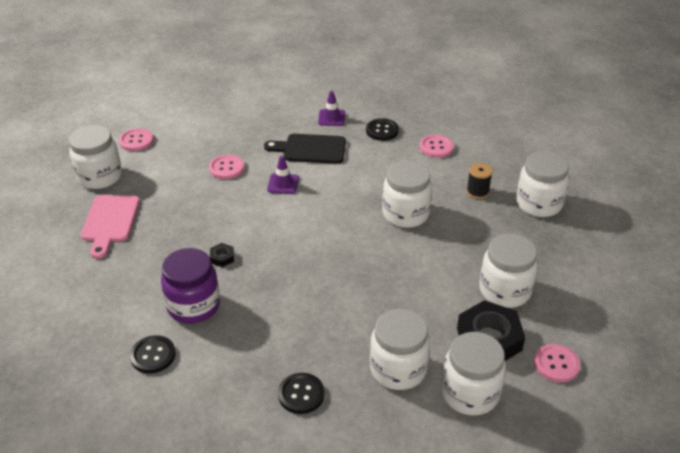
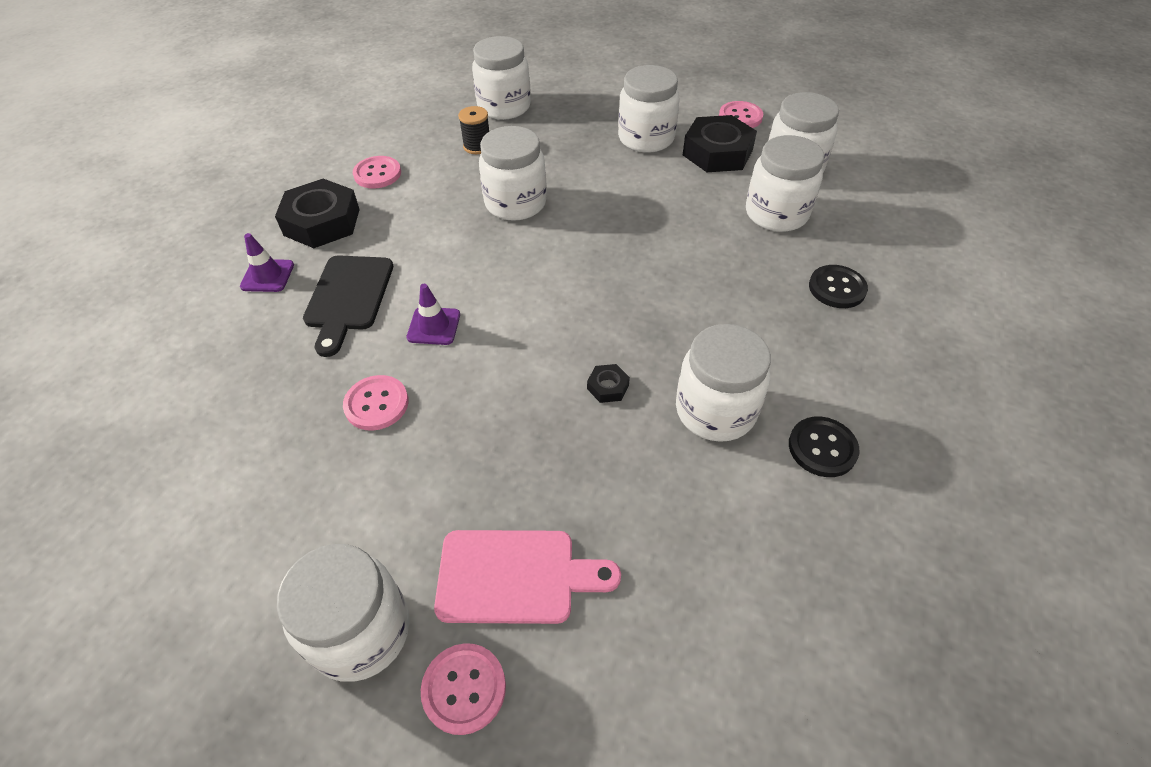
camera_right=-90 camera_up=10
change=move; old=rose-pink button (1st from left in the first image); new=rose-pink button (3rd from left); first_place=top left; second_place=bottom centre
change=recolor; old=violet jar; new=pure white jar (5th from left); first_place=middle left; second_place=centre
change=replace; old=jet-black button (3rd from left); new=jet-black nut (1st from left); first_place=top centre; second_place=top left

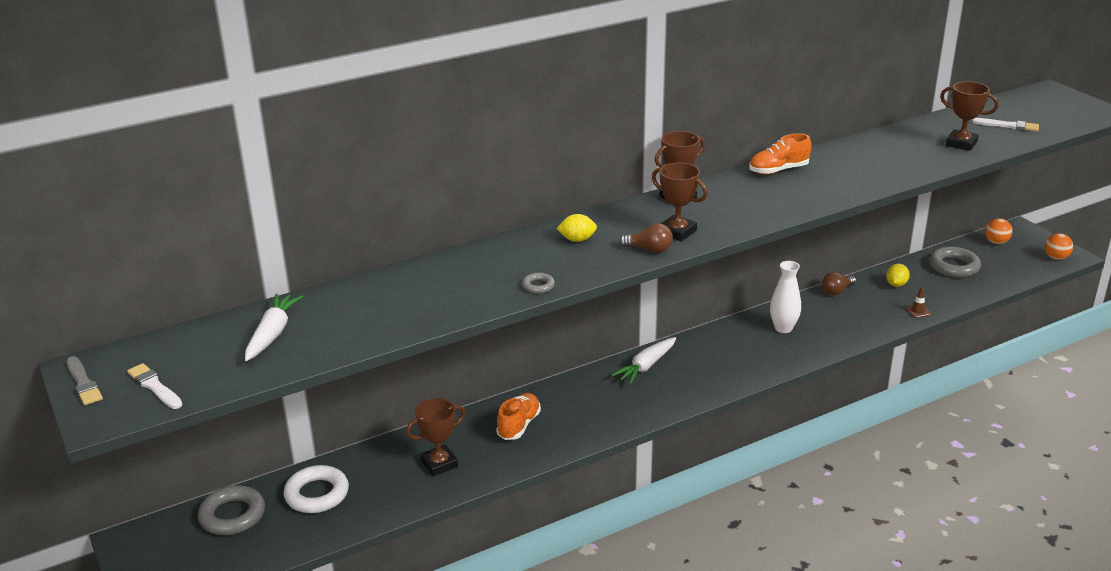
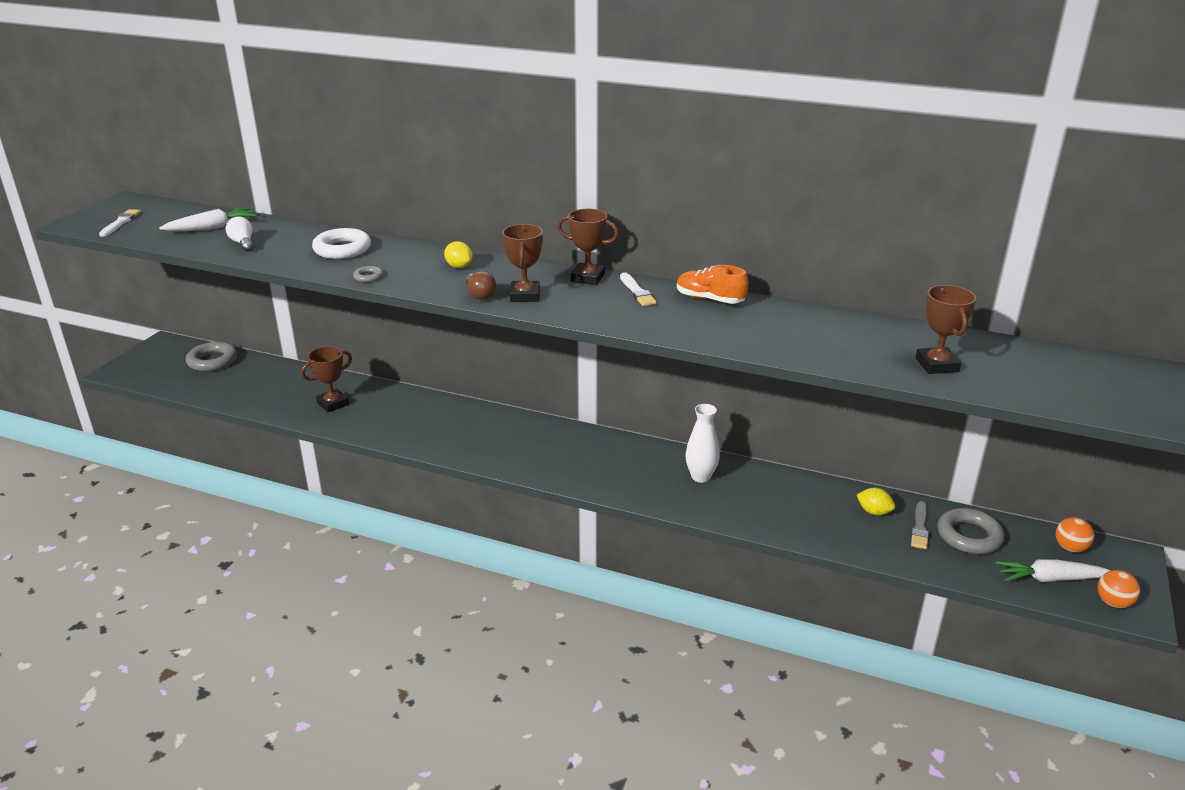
camera_right=50 camera_up=0
change=move; old=grey paint brush; first_place=middle left; second_place=middle right
change=move; old=pure white torus; first_place=bottom left; second_place=top left
change=rotate; old=dark brown trophy (1st from left); first_place=bottom centre; second_place=middle left; degrees=-60
change=delete; old=bright orange lace-up shoe (1st from left); first_place=bottom centre
change=move; old=pure white root vegetable (2nd from left); first_place=centre; second_place=bottom right
change=delete; old=dark brown light bulb (2nd from left); first_place=middle right
change=rotate; old=golden toy lemon (2nd from left); first_place=middle right; second_place=middle right; degrees=45
change=delete; old=dark brown traffic cone; first_place=middle right
change=move; old=pure white paint brush (2nd from left); first_place=top right; second_place=centre
change=insert; new=pure white light bulb; second_place=top left

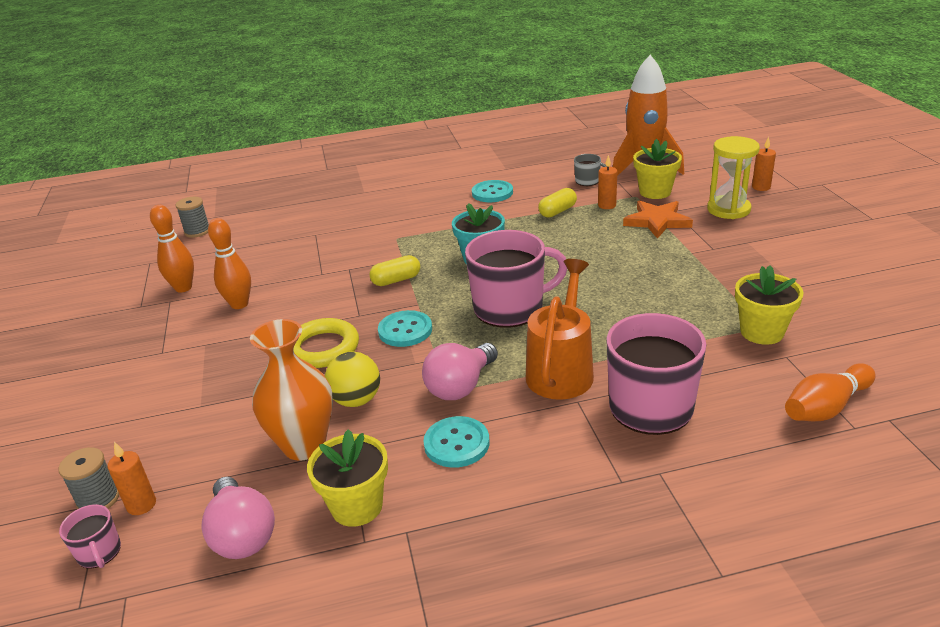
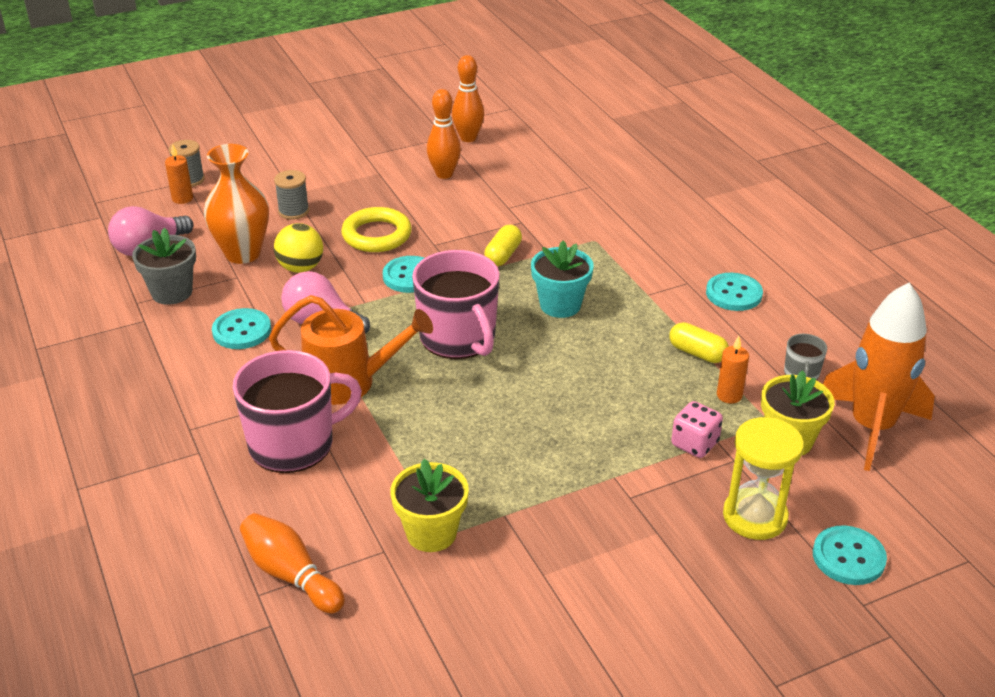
camera_right=75 camera_up=5
change=delete; old=rose-pink mug (1st from left); first_place=bottom left
change=move; old=grey spool (2nd from left); first_place=middle left; second_place=top left
change=recolor; old=golden plant pot (1st from left); new=grey plant pot; first_place=bottom centre; second_place=middle left
change=rotate; old=golden capsule (1st from left); first_place=centre; second_place=centre; degrees=60
change=replace; old=bright orange five-pointed star; new=rose-pink die; first_place=middle right; second_place=middle right
change=replace; old=bright orange wax candle (3rd from left); new=aqua button (4th from left); first_place=top right; second_place=bottom right

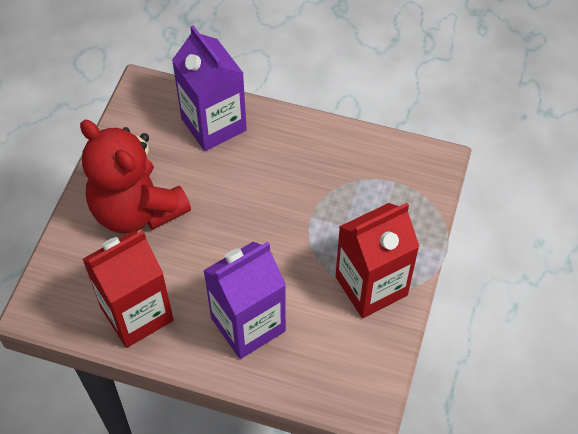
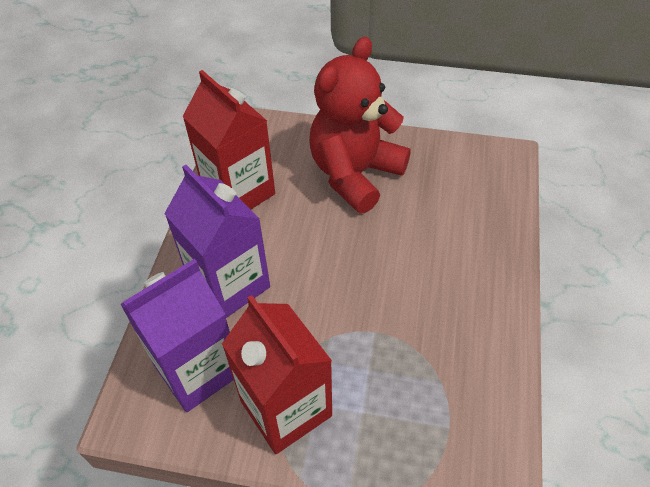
camera_right=85 camera_up=-5
change=move; old=violet milk carton (1st from left); first_place=top centre; second_place=bottom left

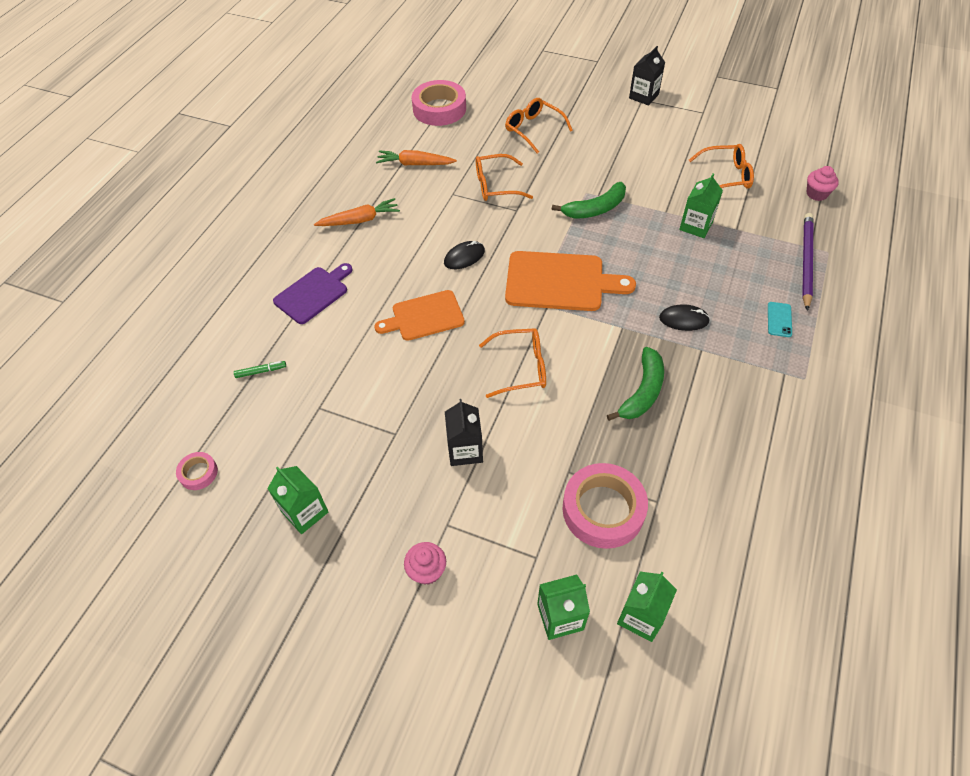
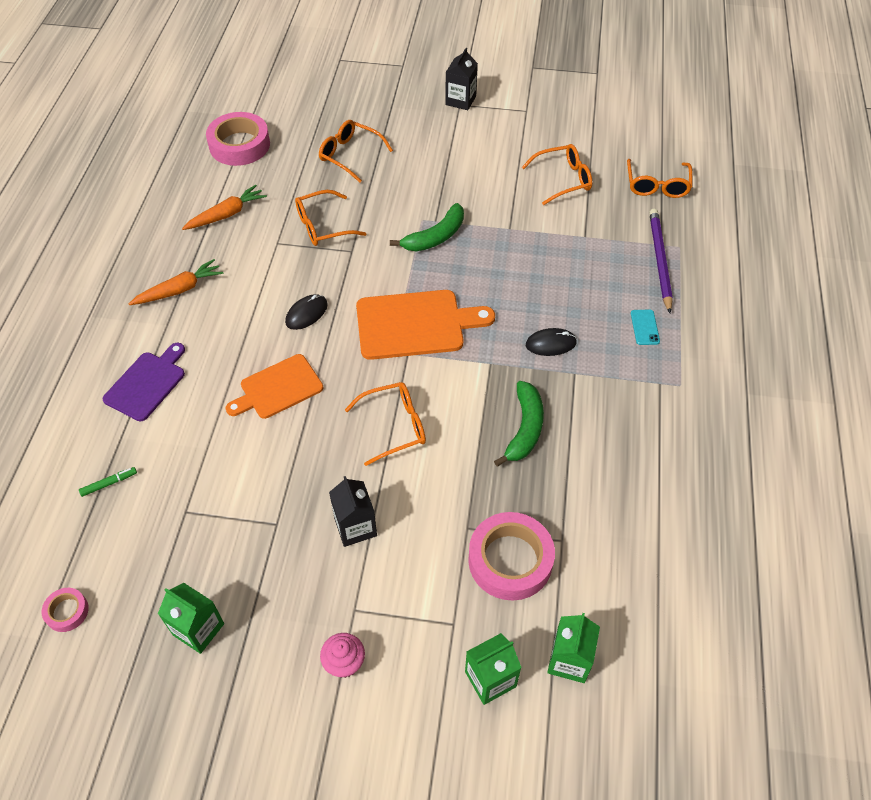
camera_right=-15 camera_up=0
change=rotate; old=bright orange root vegetable (2nd from left); first_place=top centre; second_place=top left; degrees=150
change=delete; old=emerald milk carton (4th from left); first_place=top right
change=replace; old=rose-pink muffin (2nd from left); new=bright orange spectacles (5th from left); first_place=top right; second_place=top right

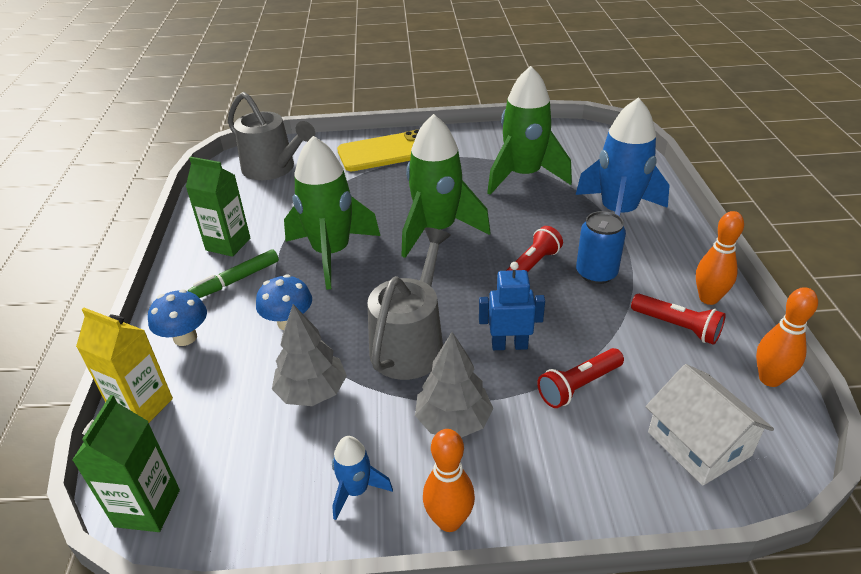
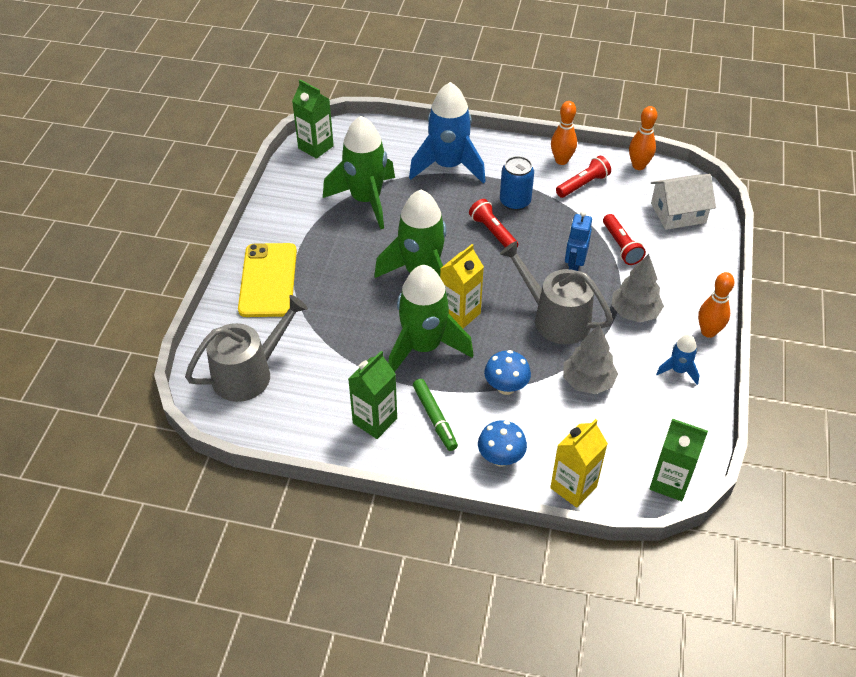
camera_right=-75 camera_up=10
change=insert; new=emerald milk carton (1st from left); second_place=top centre
change=insert; new=golden milk carton (1st from left); second_place=centre

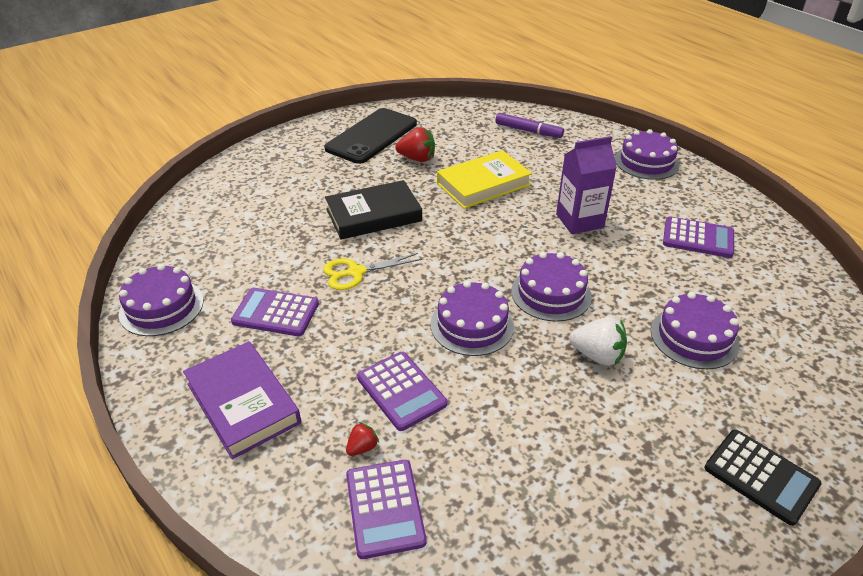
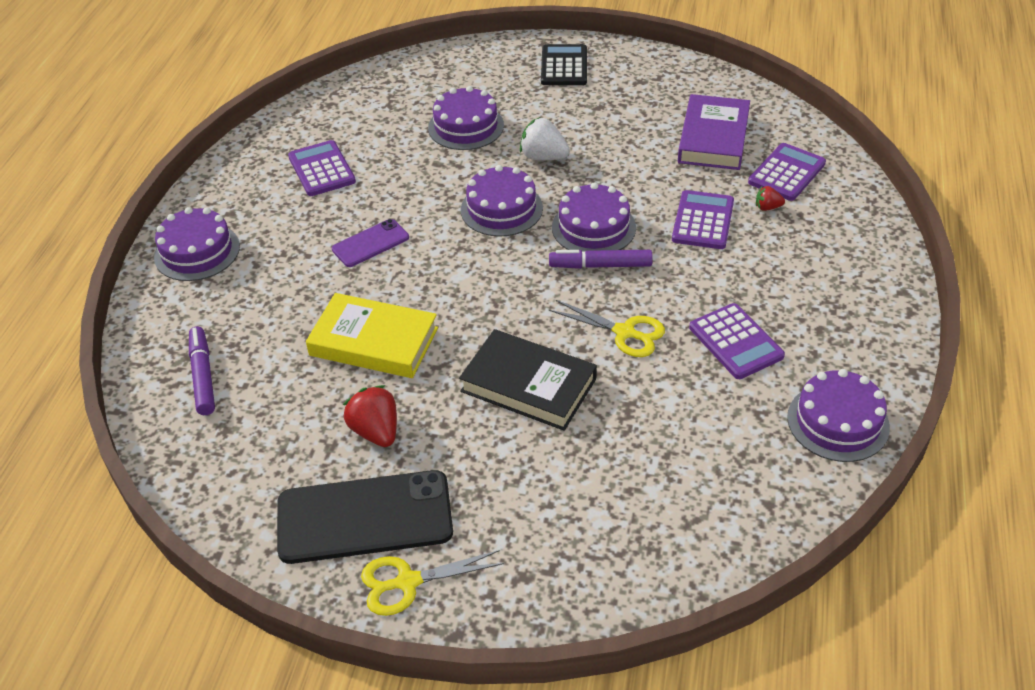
camera_right=-130 camera_up=5
change=move; old=violet hardback; first_place=bottom left; second_place=top right
change=replace; old=violet milk carton; new=violet smartphone; first_place=top right; second_place=centre
change=rotate; old=pure white toy strawberry; first_place=middle right; second_place=top centre; degrees=-45
change=insert; new=golden shears (1st from left); second_place=bottom centre
change=insert; new=violet marker pen (2nd from left); second_place=centre

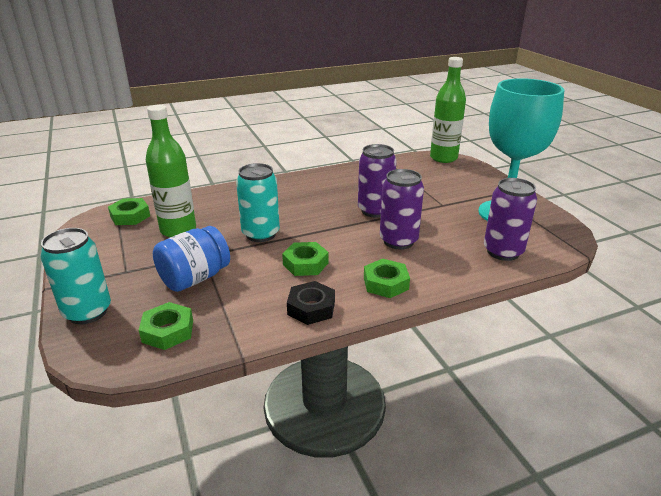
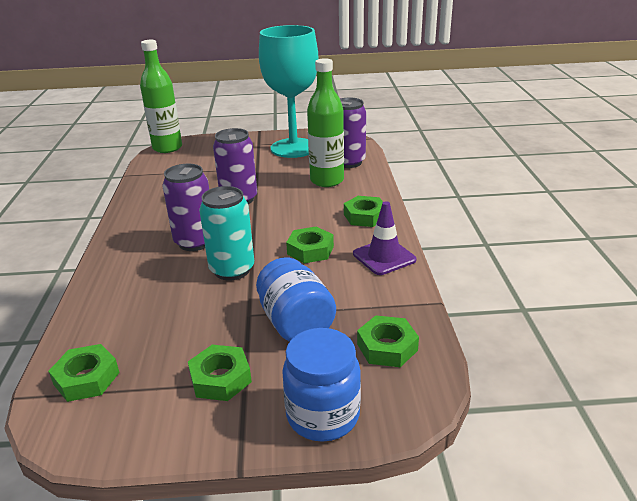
camera_right=-70 camera_up=0
change=replace; old=aqua can (1st from left); new=blue jar (2nd from left); first_place=middle left; second_place=bottom centre
change=move; old=emerald bottle (1st from left in the first image); new=emerald bottle (2nd from left); first_place=middle left; second_place=top centre
change=replace; old=jet-black nut; new=violet traffic cone; first_place=centre; second_place=centre
change=move; old=violet can (2nd from left in the first image); new=violet can (1st from left); first_place=centre; second_place=middle left
change=insert; new=emerald nut (2nd from left); second_place=bottom centre

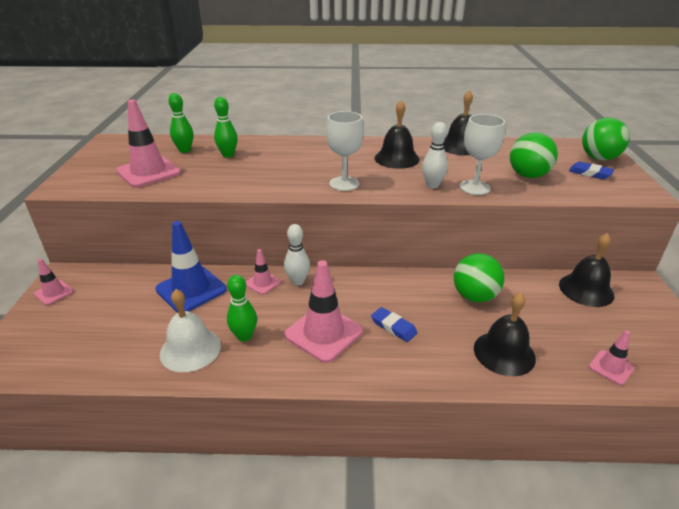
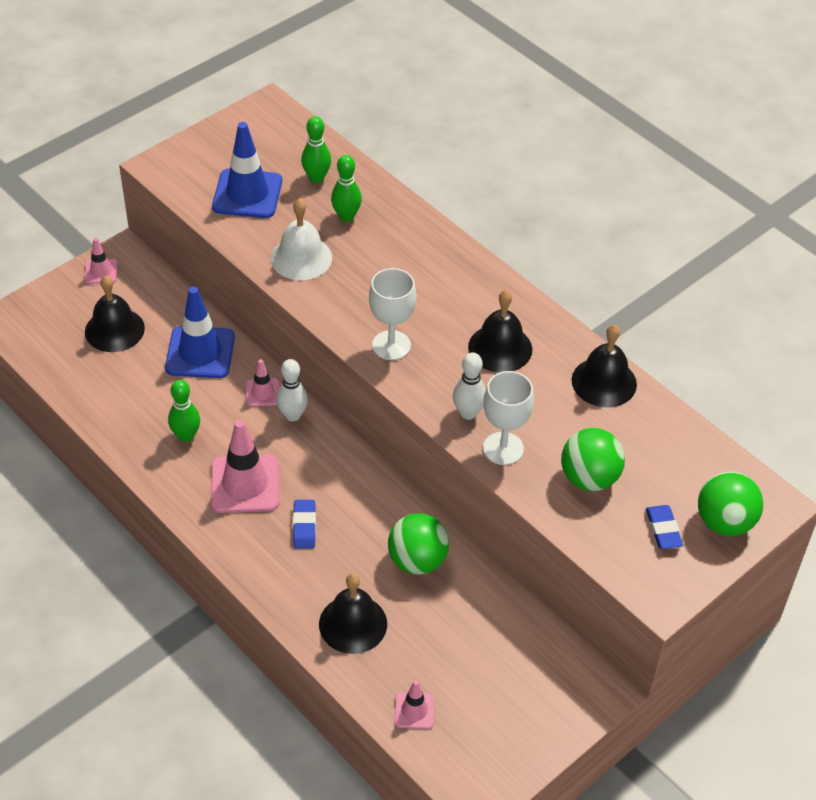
camera_right=45 camera_up=15
change=recolor; old=rose-pink traffic cone (2nd from left); new=blue traffic cone (2nd from left); first_place=top left; second_place=top left
change=move; old=pure white bell; first_place=middle left; second_place=top centre
change=move; old=jet-black bell (4th from left in the first image); new=jet-black bell (1st from left); first_place=middle right; second_place=middle left

